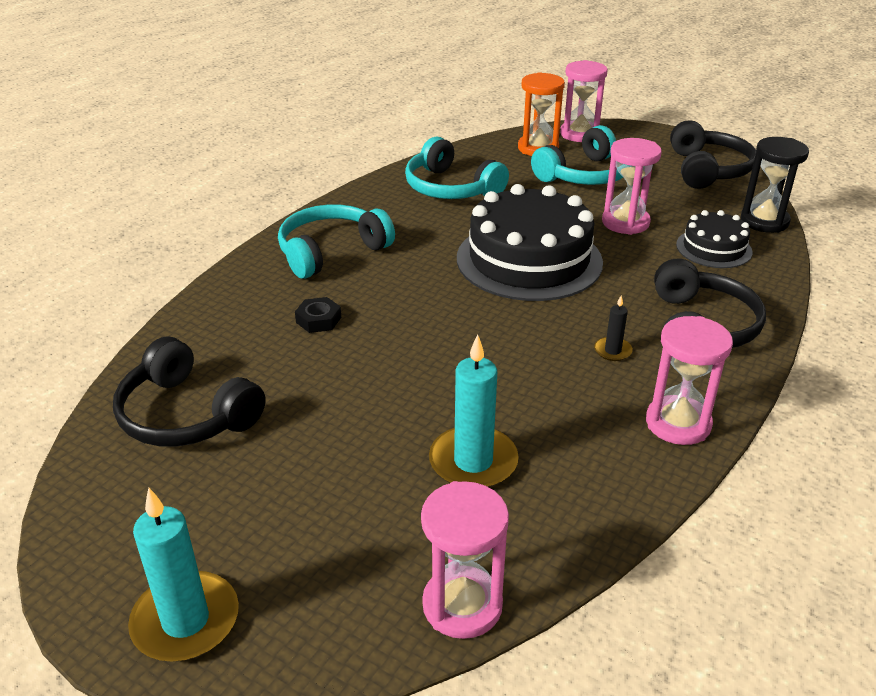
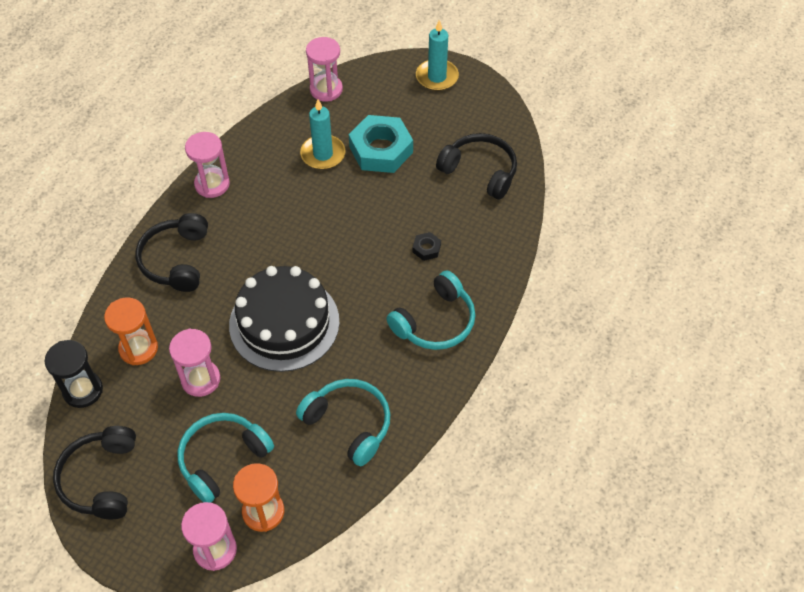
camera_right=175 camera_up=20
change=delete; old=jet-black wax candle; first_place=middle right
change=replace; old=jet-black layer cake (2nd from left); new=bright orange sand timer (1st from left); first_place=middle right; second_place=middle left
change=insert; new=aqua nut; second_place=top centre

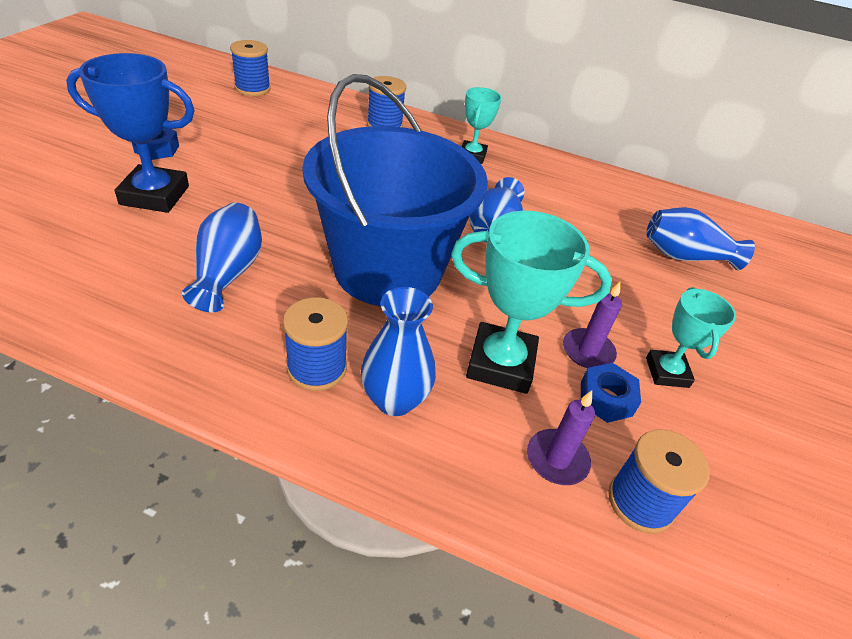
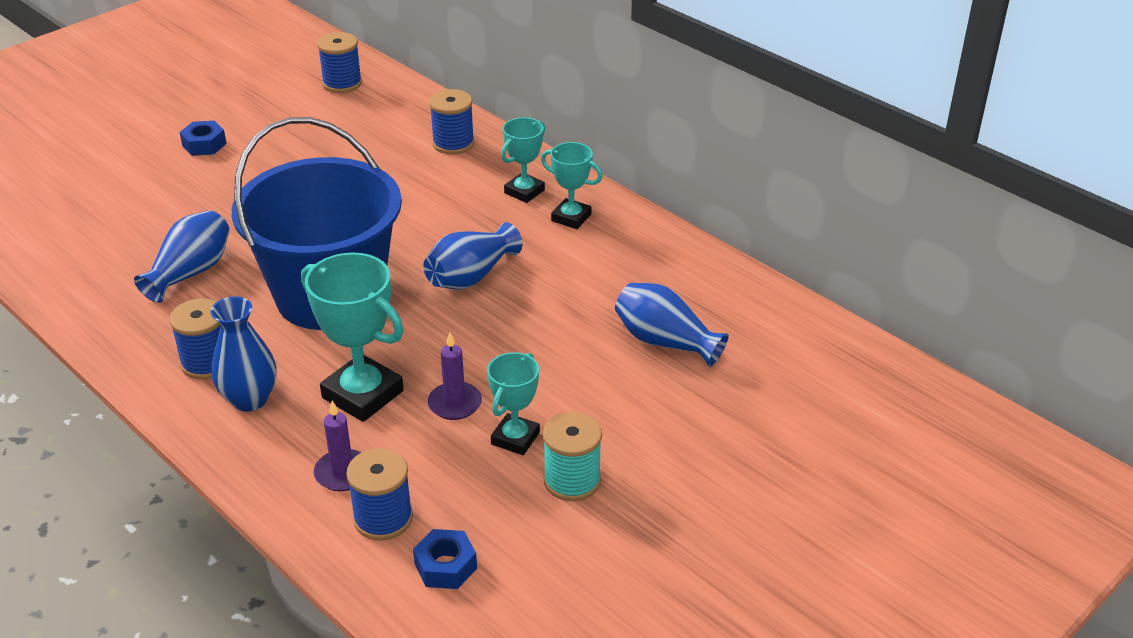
camera_right=30 camera_up=-5
change=delete; old=blue trophy; first_place=top left
change=move; old=blue nut (2nd from left); first_place=middle right; second_place=bottom centre
change=insert; new=aqua trophy (4th from left); second_place=top centre
change=insert; new=aqua spool; second_place=bottom centre

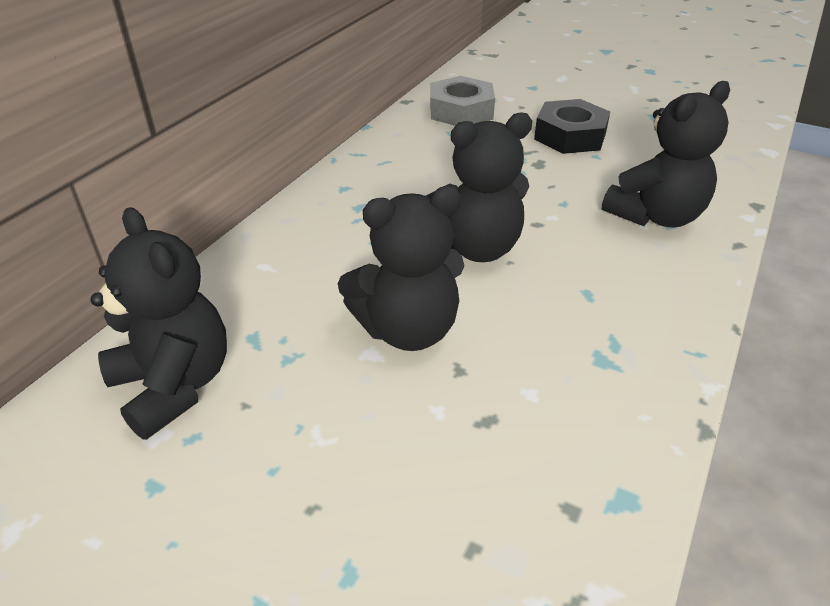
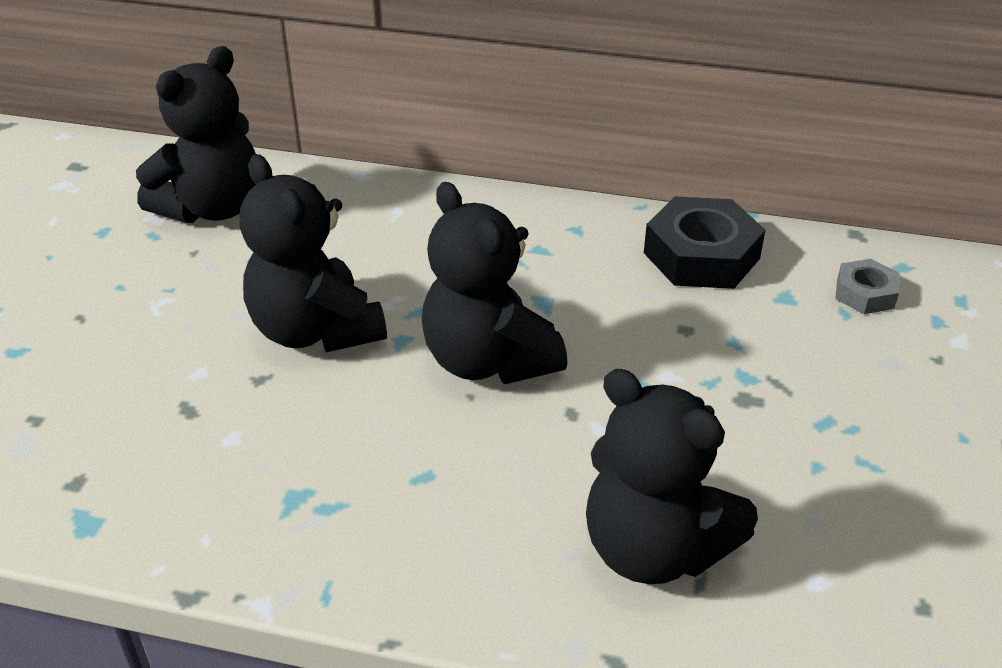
camera_right=75 camera_up=0
change=resize; old=grey nut; first_place=top centre; second_place=middle right; factor=0.54
change=move; old=jet-black nut; first_place=top right; second_place=middle right

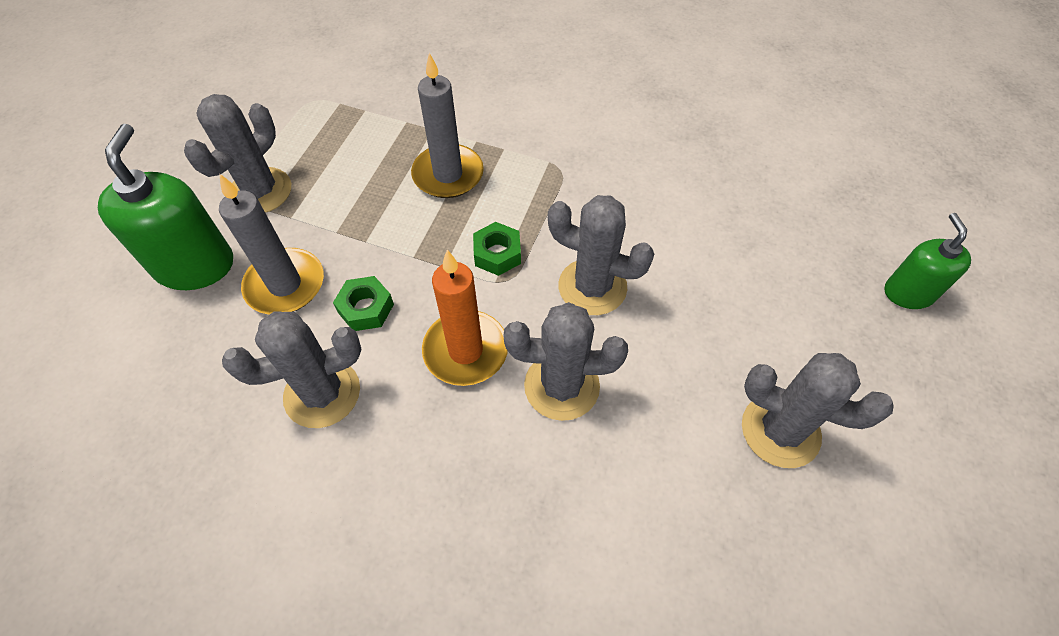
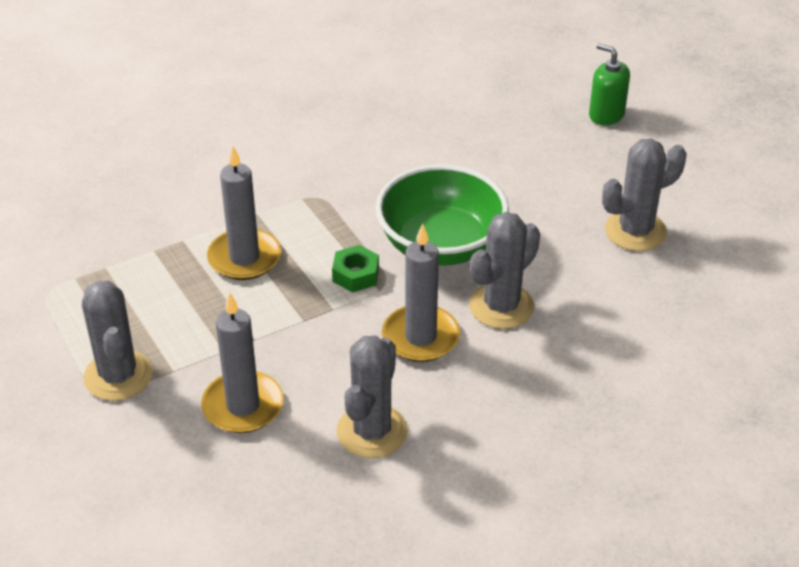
camera_right=-50 camera_up=-15
change=delete; old=emerald pump bottle (1st from left); first_place=top left
change=delete; old=emerald nut (1st from left); first_place=centre
change=recolor; old=bright orange wax candle; new=grey wax candle (3rd from left); first_place=centre; second_place=centre
change=replace; old=grey saguaro cactus (4th from left); new=emerald bowl; first_place=centre; second_place=centre

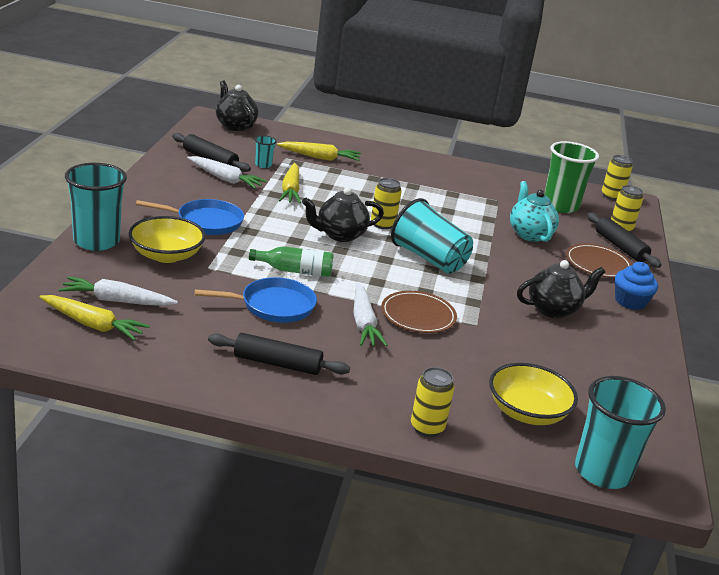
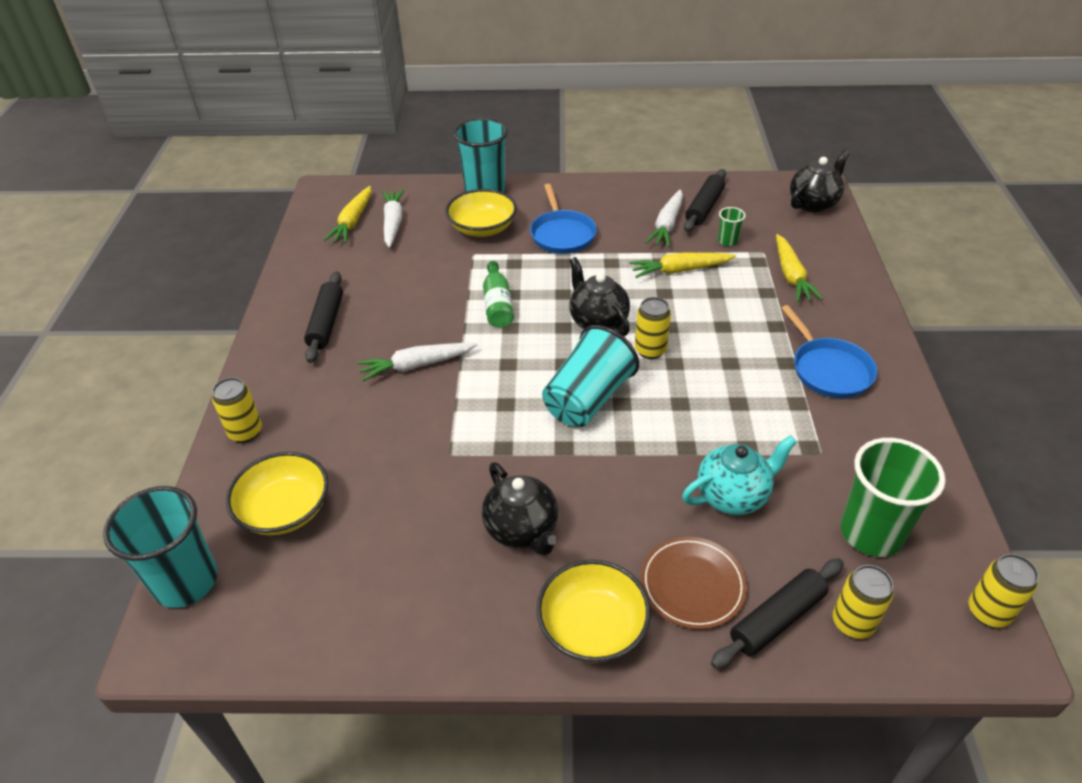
camera_right=85 camera_up=15
change=move; old=blue pan (2nd from left); first_place=centre; second_place=middle right
change=recolor; old=aqua beaker (2nd from left); new=emerald beaker (1st from left); first_place=top centre; second_place=top right
change=delete; old=dark brown dinner plate (1st from left); first_place=centre
change=replace; old=blue muffin; new=golden bowl (3rd from left); first_place=middle right; second_place=bottom centre

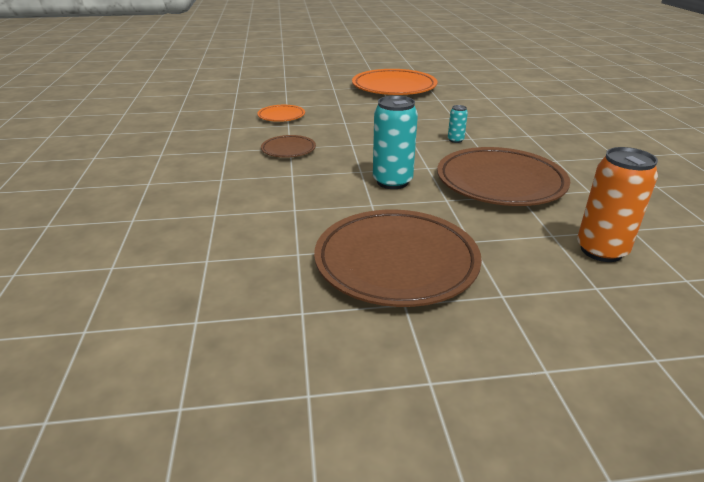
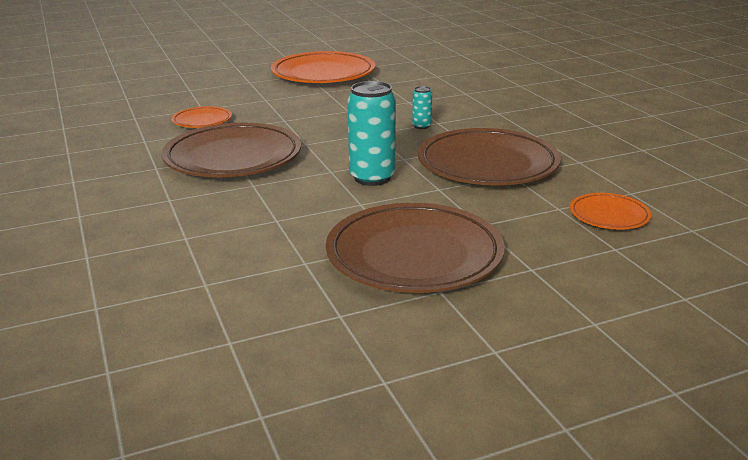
camera_right=-15 camera_up=-5
change=resize; old=dark brown dinner plate (1st from left); first_place=top centre; second_place=top left; factor=2.06
change=replace; old=bright orange can; new=bright orange dinner plate (3rd from left); first_place=middle right; second_place=middle right

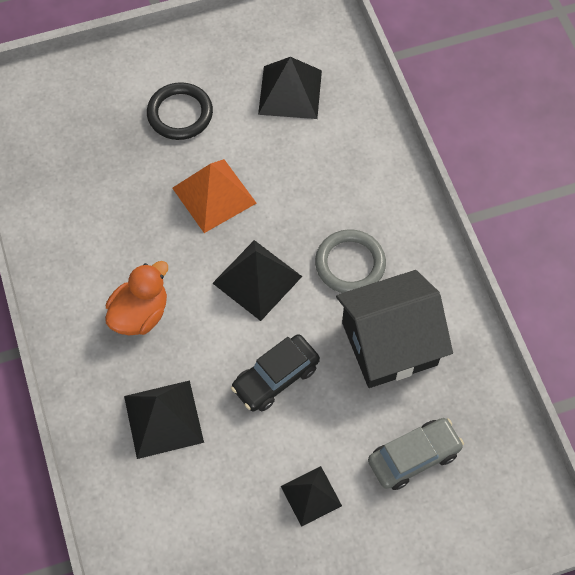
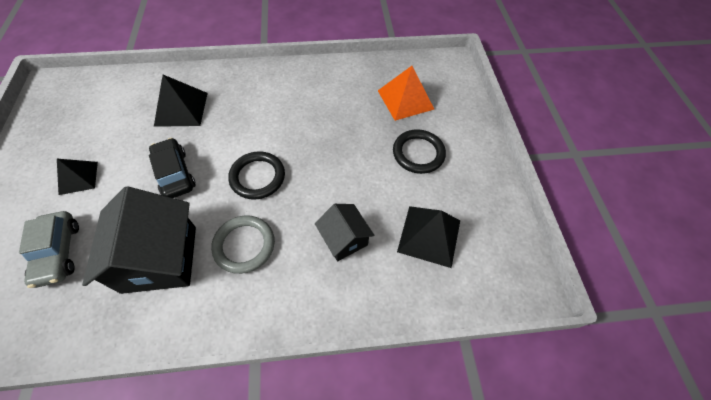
camera_right=100 camera_up=-5
change=delete; old=bright orange toy duck; first_place=middle left
change=move; old=bright orange solid pyramid; first_place=centre; second_place=top centre
change=replace; old=jet-black solid pyramid (2nd from left); new=jet-black torus (1st from left); first_place=centre; second_place=centre
change=insert; new=jet-black toy house (2nd from left); second_place=centre

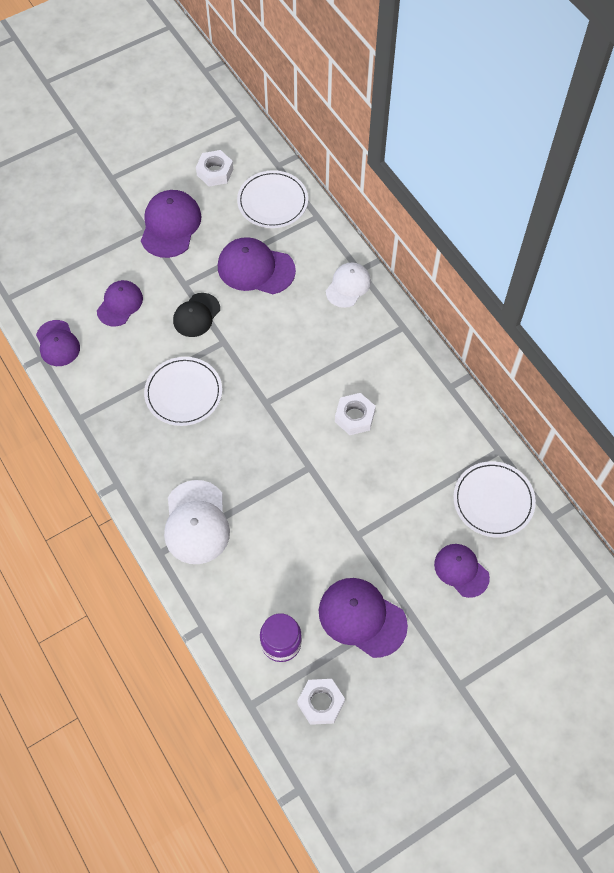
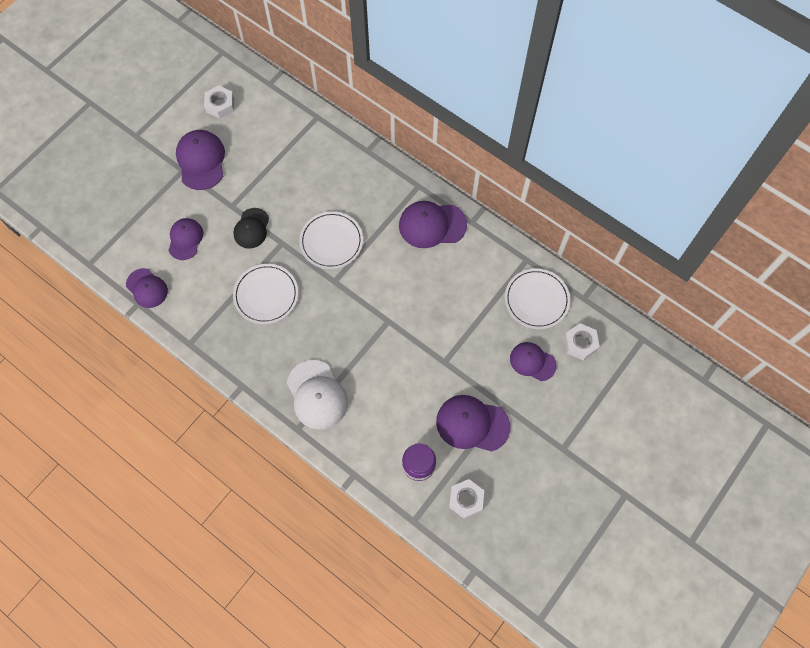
camera_right=-20 camera_up=5
change=move; old=violet peaked cap (4th from left); first_place=top centre; second_place=centre
change=move; old=pure white dinner plate (2nd from left); first_place=top centre; second_place=centre
change=delete; old=pure white peaked cap (2nd from left); first_place=top centre
change=move; old=pure white nut (3rd from left); first_place=centre; second_place=middle right

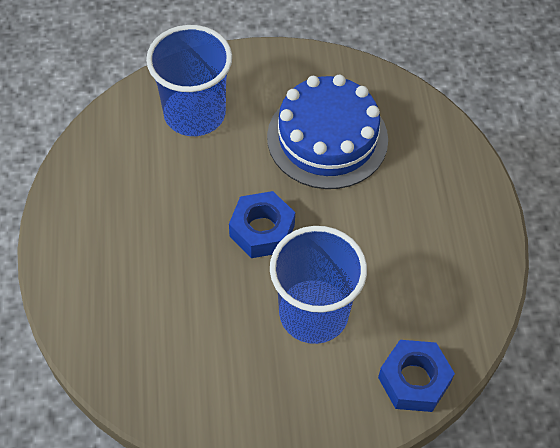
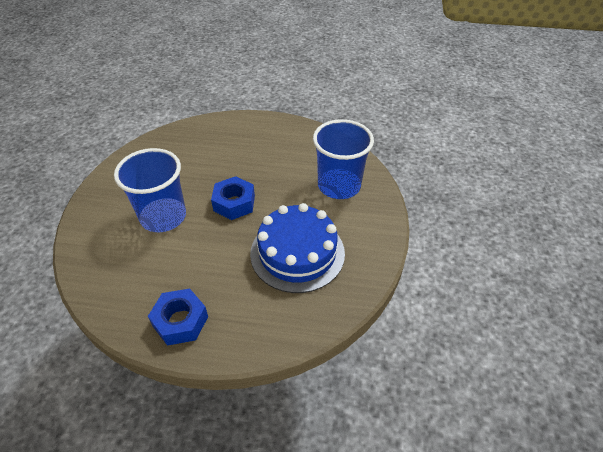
camera_right=105 camera_up=-10
change=move; old=blue nut (2nd from left in the first image); new=blue nut (1st from left); first_place=bottom right; second_place=bottom left

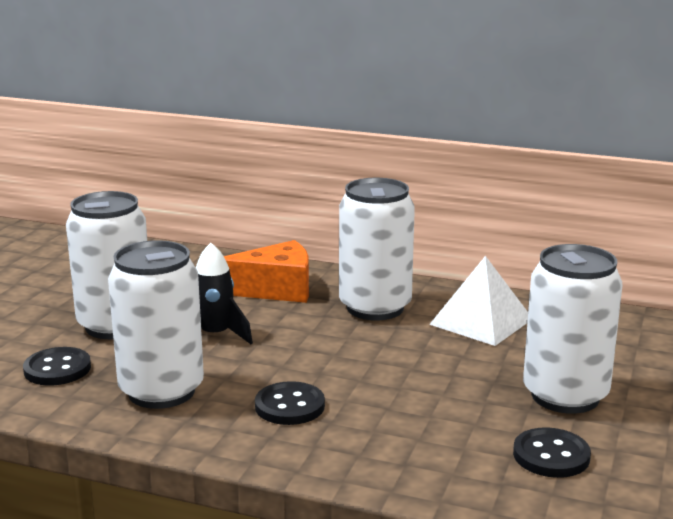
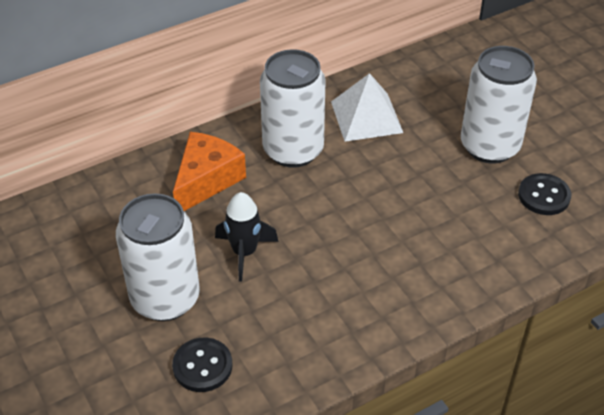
camera_right=-50 camera_up=25
change=delete; old=pure white can (2nd from left); first_place=middle left
change=delete; old=jet-black button (2nd from left); first_place=bottom centre

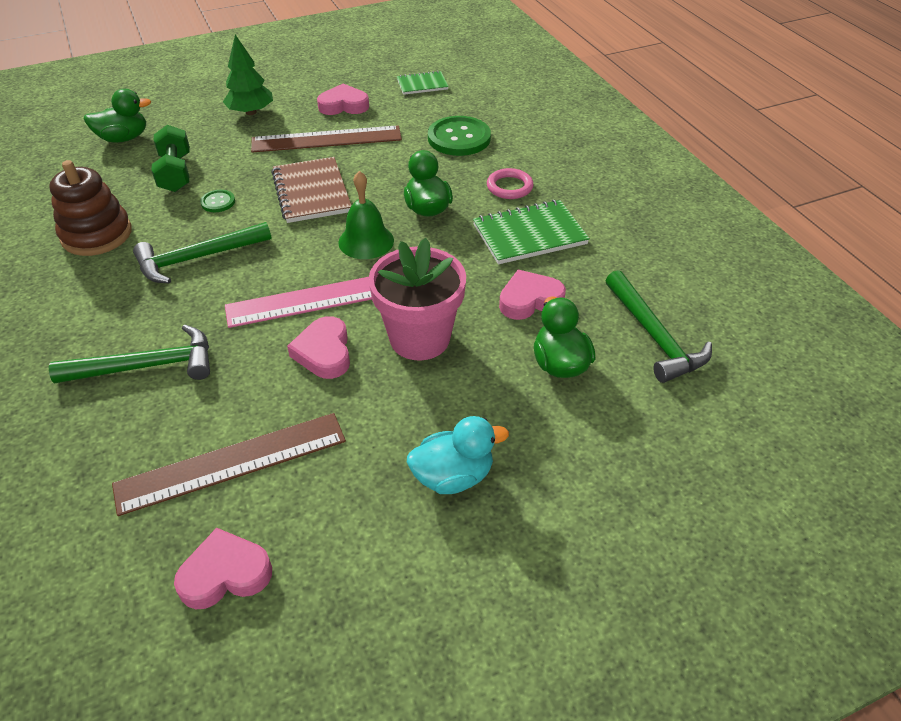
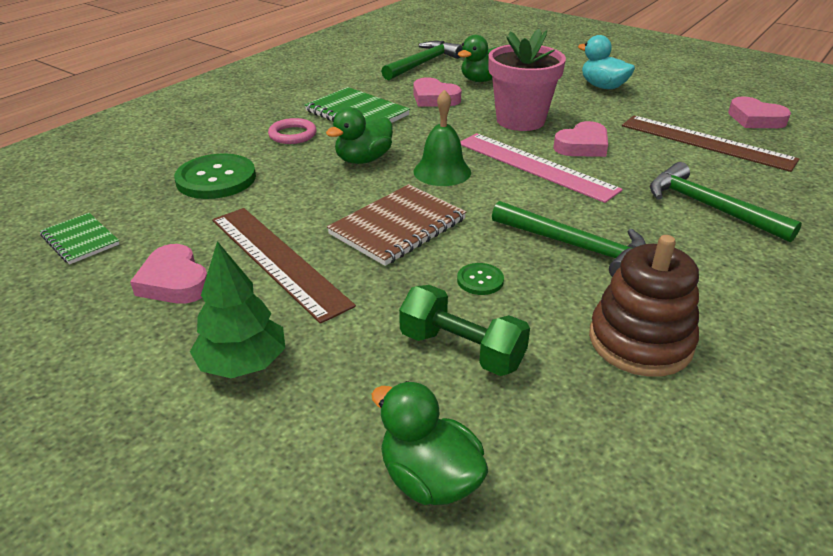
camera_right=-120 camera_up=-10
change=rotate; old=emerald dumbbell; first_place=top left; second_place=centre; degrees=75

